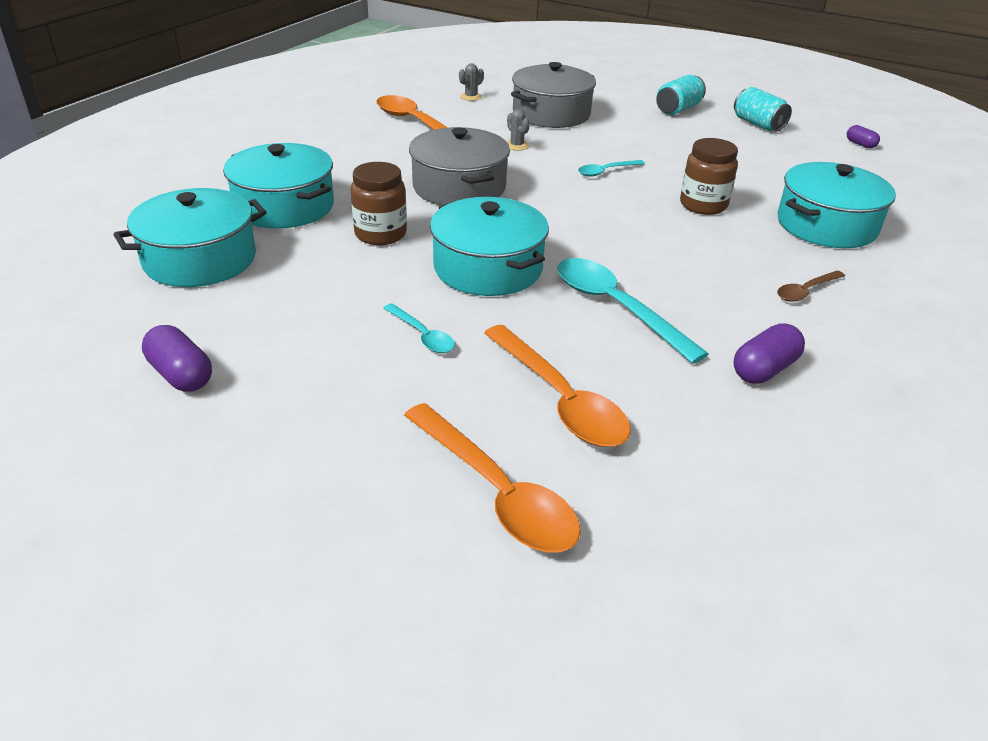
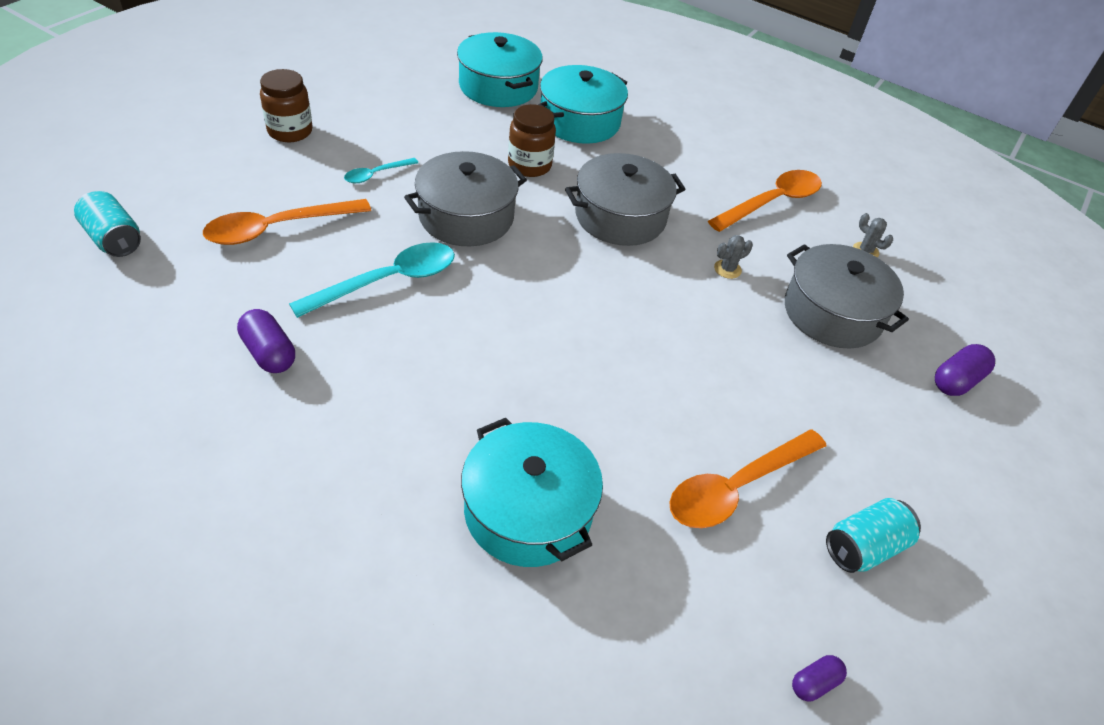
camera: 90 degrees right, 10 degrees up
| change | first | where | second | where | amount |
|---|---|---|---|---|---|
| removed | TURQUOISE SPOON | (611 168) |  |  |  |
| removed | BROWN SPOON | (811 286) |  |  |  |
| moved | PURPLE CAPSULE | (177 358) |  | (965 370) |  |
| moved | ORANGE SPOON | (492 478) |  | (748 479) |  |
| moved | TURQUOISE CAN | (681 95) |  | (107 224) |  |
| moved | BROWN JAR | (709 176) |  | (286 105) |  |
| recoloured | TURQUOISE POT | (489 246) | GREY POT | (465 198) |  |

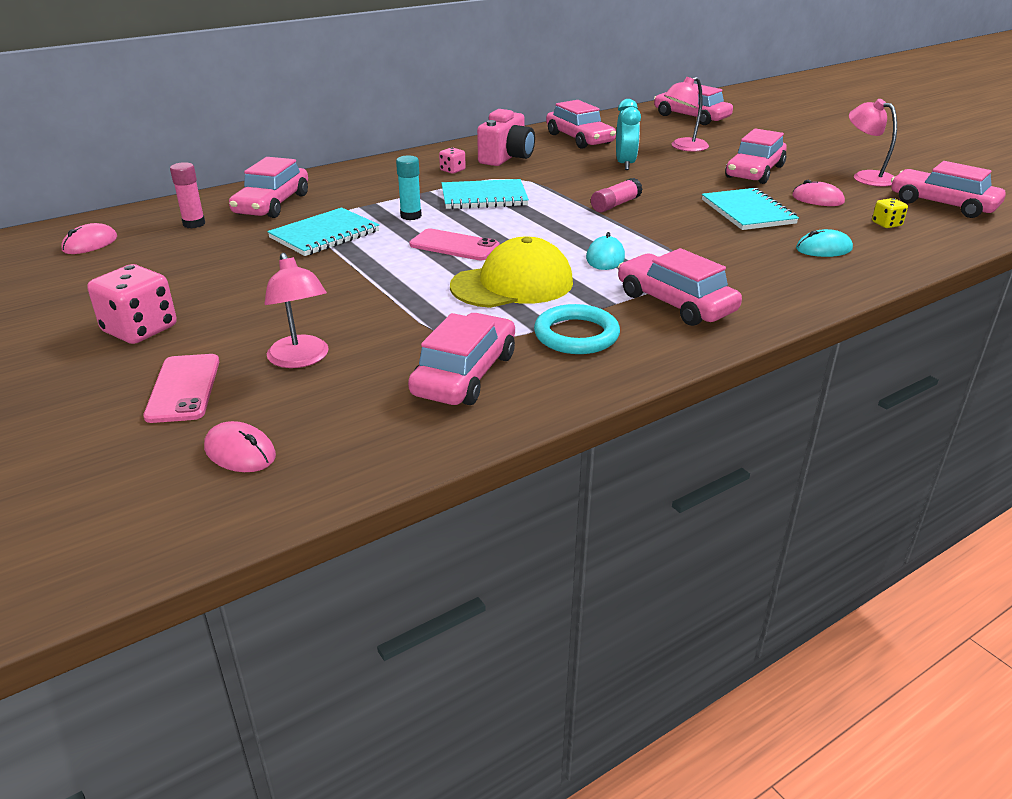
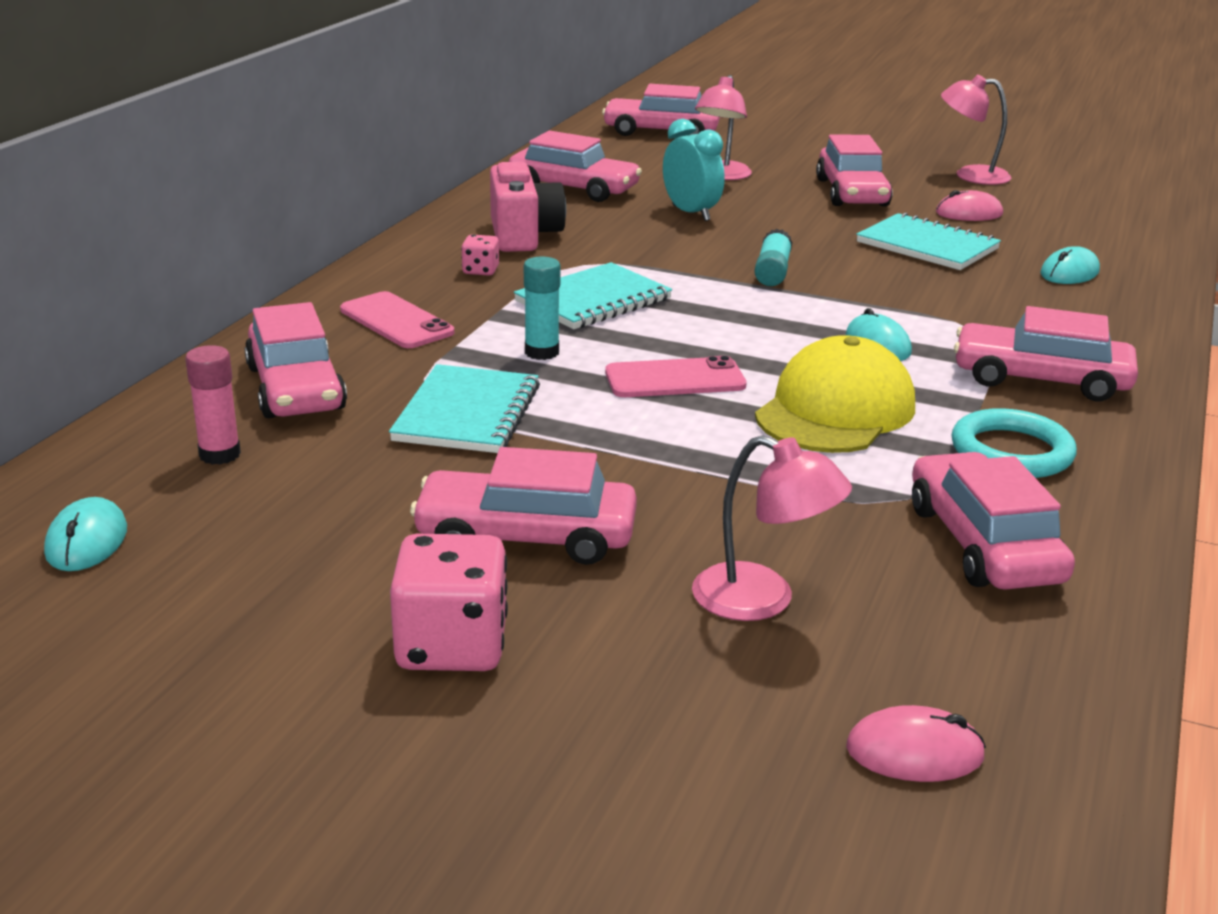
camera: 35 degrees left, 5 degrees down
| change | first | where | second | where | amount |
|---|---|---|---|---|---|
| removed | YELLOW DICE | (890 213) |  |  |  |
| moved | PINK PHONE | (181 388) |  | (397 319) |  |
| moved | PINK CAR | (948 189) |  | (523 506) |  |
| recoloured | PINK MOUSE | (89 238) | TURQUOISE MOUSE | (85 534) |  |
| recoloured | PINK GLUE STICK | (616 195) | TURQUOISE GLUE STICK | (773 257) |  |

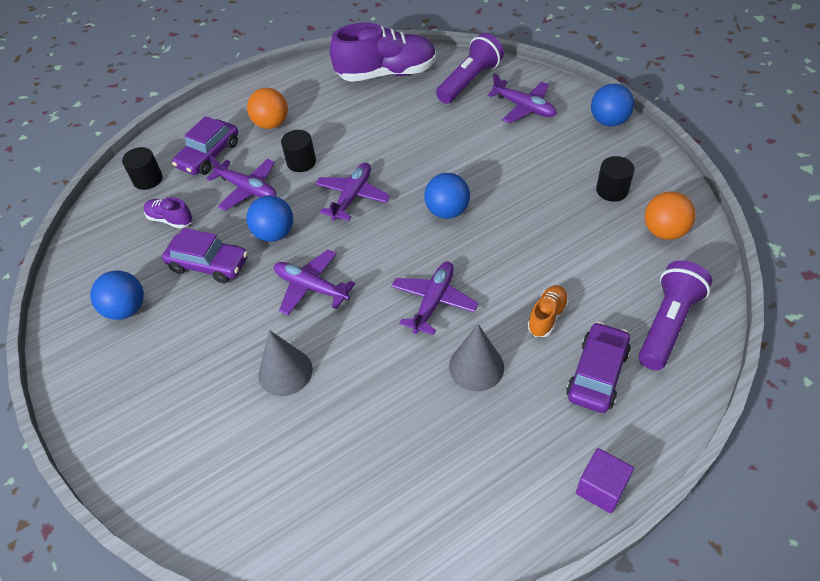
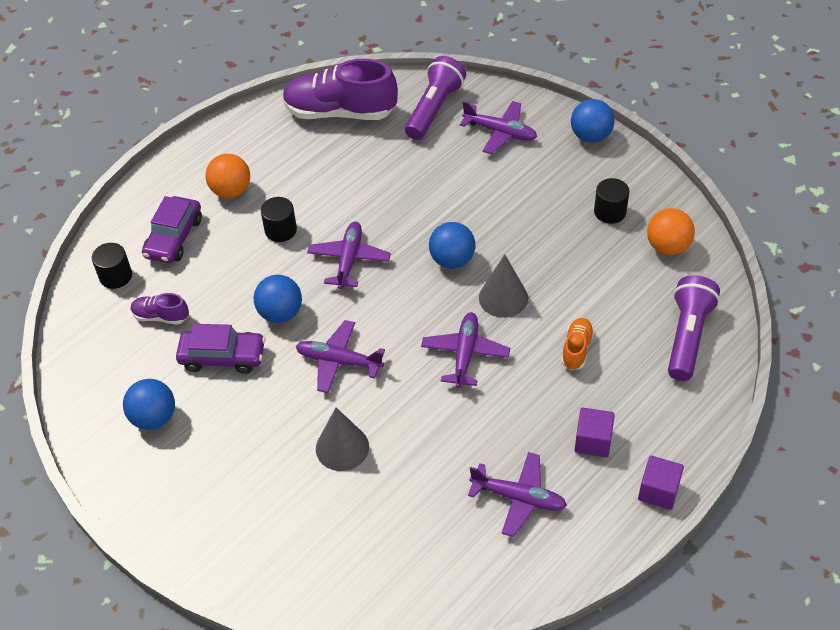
camera: 15 degrees left, 0 degrees up
| change | first | where | second | where | amount |
|---|---|---|---|---|---|
| removed | PURPLE CAR | (598 367) |  |  |  |
| added |  |  | PURPLE CUBE | (595 432) |  |
| moved | PURPLE PLANE | (241 183) |  | (517 494) |  |
| moved | GREY CONE | (476 357) |  | (503 286) |  |
| turned | PURPLE SHOE | (383 52) |  | (340 89) | 150 degrees counterclockwise |

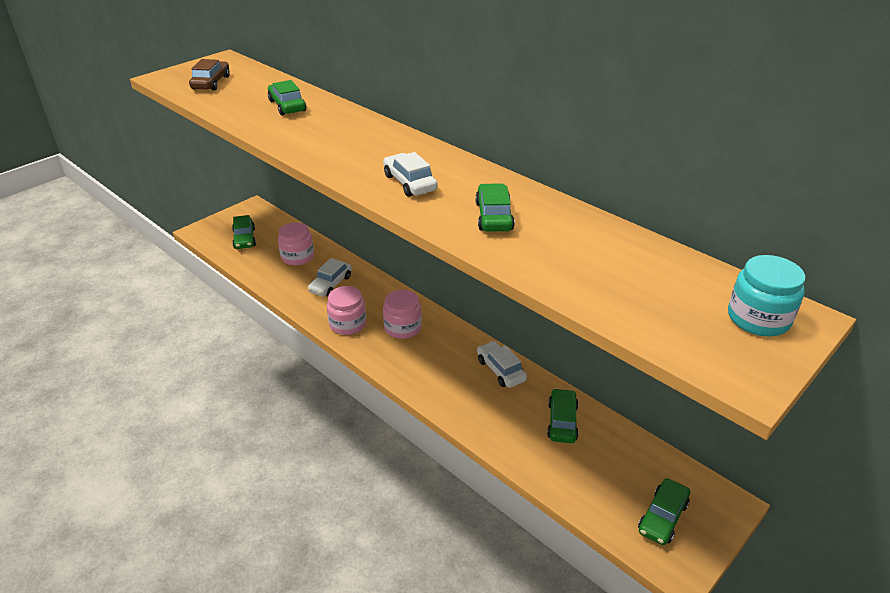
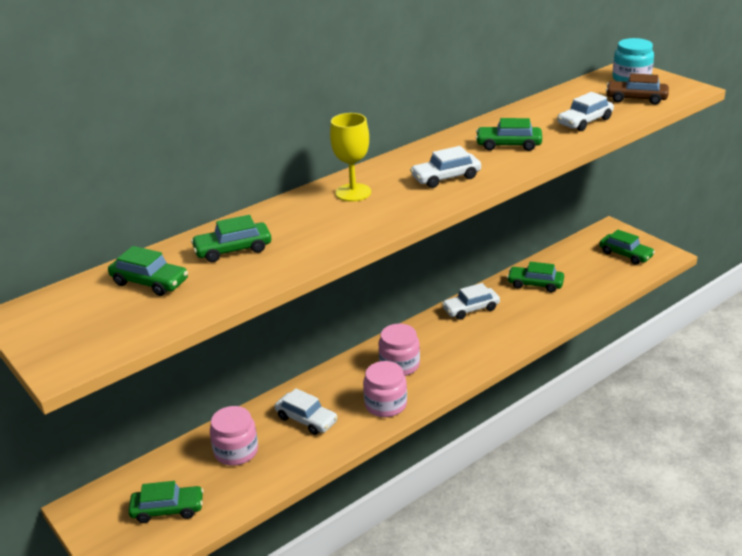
camera: 80 degrees left, 5 degrees down
| change | first | where | second | where | amount |
|---|---|---|---|---|---|
| added |  |  | GREEN CAR | (148 271) |  |
| added |  |  | YELLOW GOBLET | (350 157) |  |
| added |  |  | WHITE CAR | (585 111) |  |
| moved | BROWN CAR | (209 75) |  | (637 89) |  |

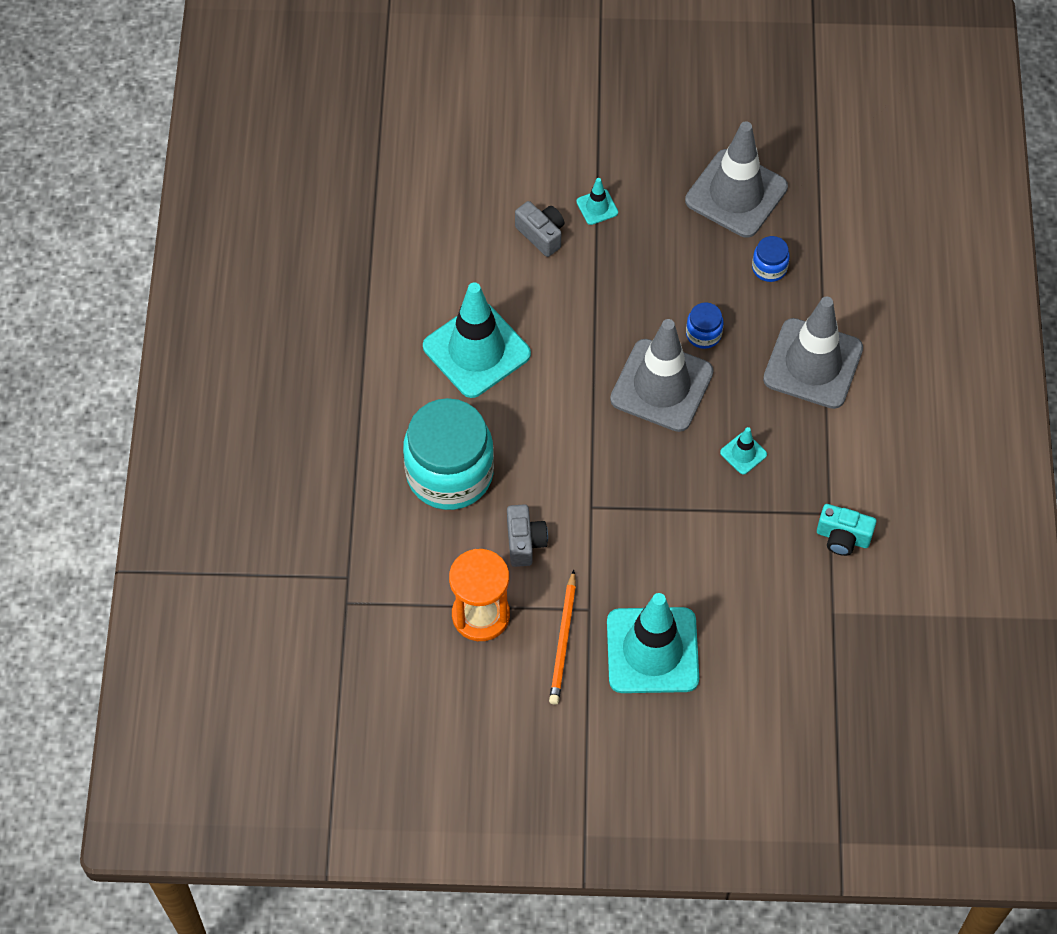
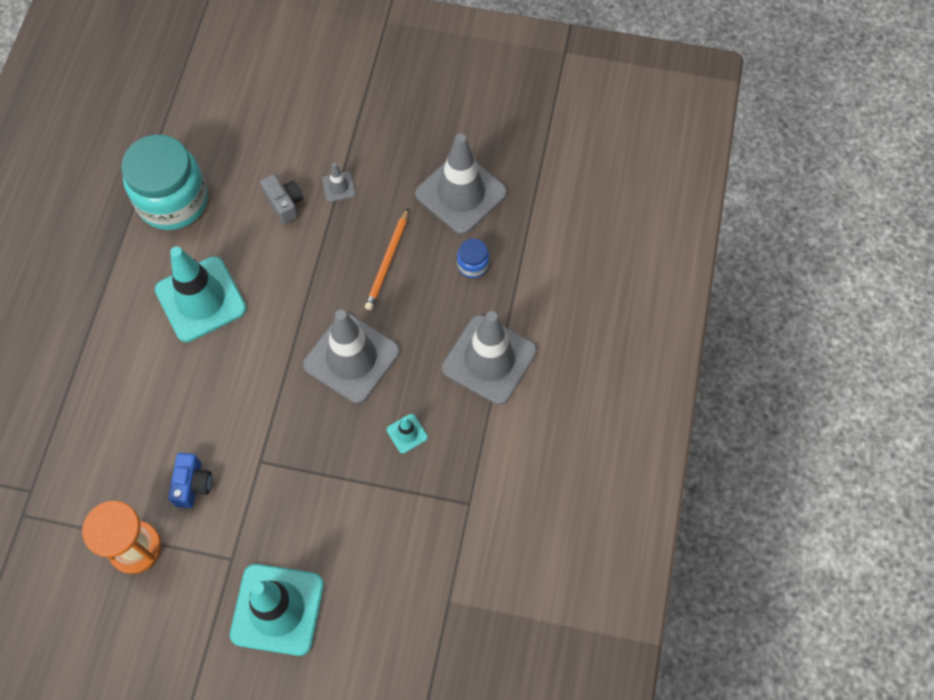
camera: 10 degrees right, 5 degrees up
| change | first | where | second | where | amount |
|---|---|---|---|---|---|
| removed | BLUE JAR | (705 325) |  |  |  |
| removed | TURQUOISE CAMERA | (846 530) |  |  |  |
| moved | TURQUOISE JAR | (448 454) |  | (164 182) |  |
| moved | ORANGE PENCIL | (562 637) |  | (386 259) |  |
| recoloured | GREY CAMERA | (527 535) | BLUE CAMERA | (190 480) |  |
| recoloured | TURQUOISE TRAFFIC CONE | (597 201) | GREY TRAFFIC CONE | (339 182) |  |

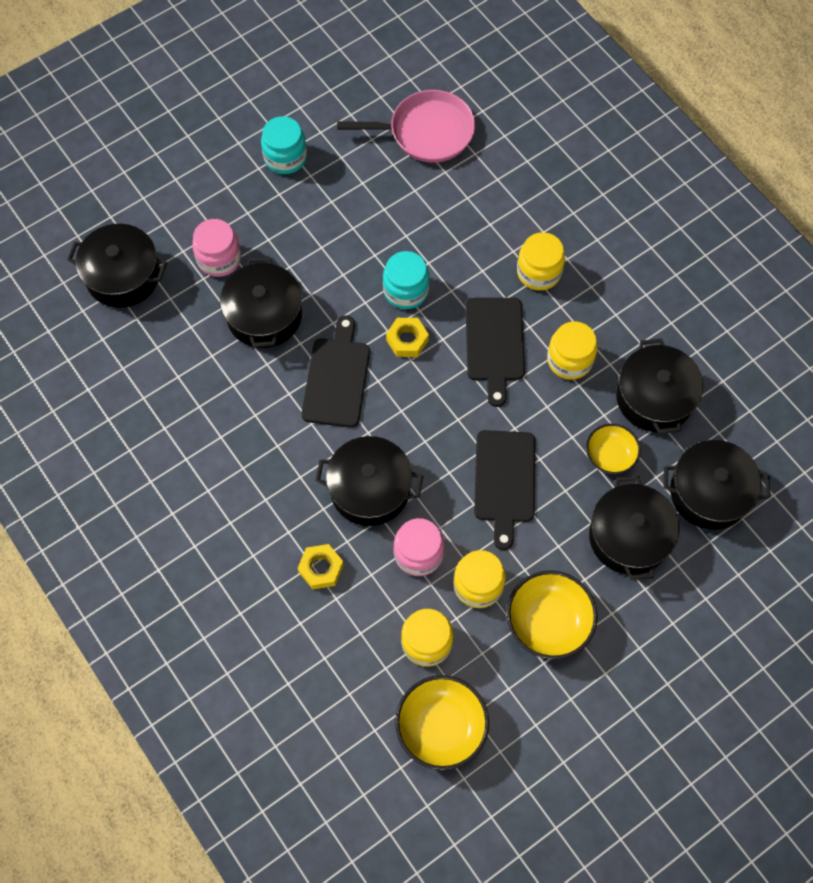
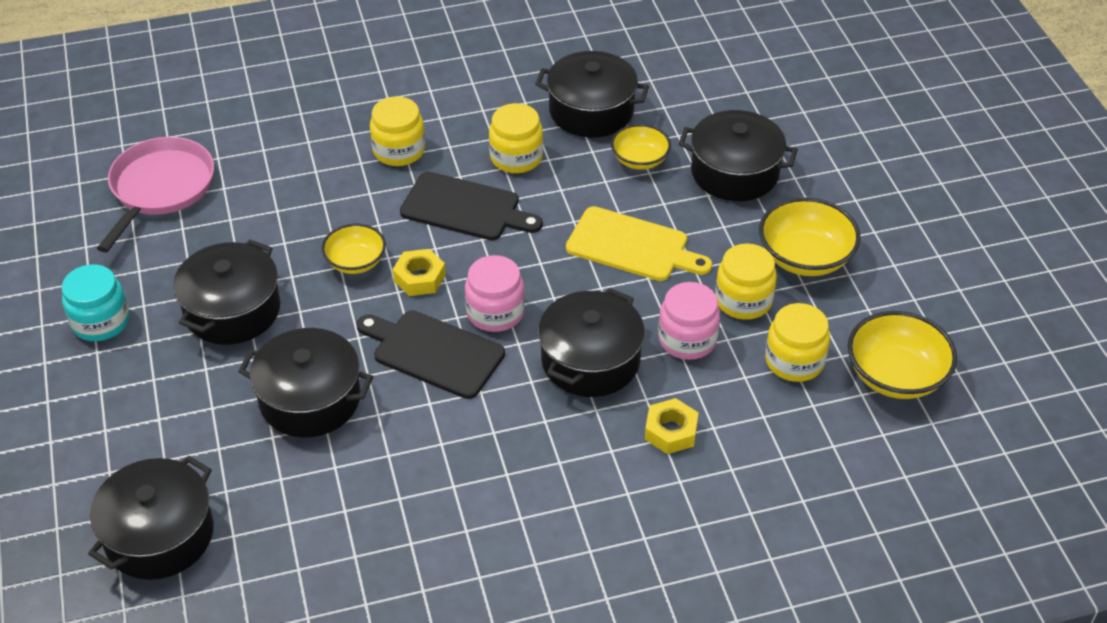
camera: 70 degrees left, 20 degrees down
| change | first | where | second | where | amount |
|---|---|---|---|---|---|
| moved | PINK JAR | (216 248) |  | (495 293) |  |
| moved | BLACK POT | (716 485) |  | (226 292) |  |
| replaced | TURQUOISE JAR | (406 280) | YELLOW BOWL | (353 249) |  |
| recoloured | BLACK CUTTING BOARD | (504 490) | YELLOW CUTTING BOARD | (639 243) |  |

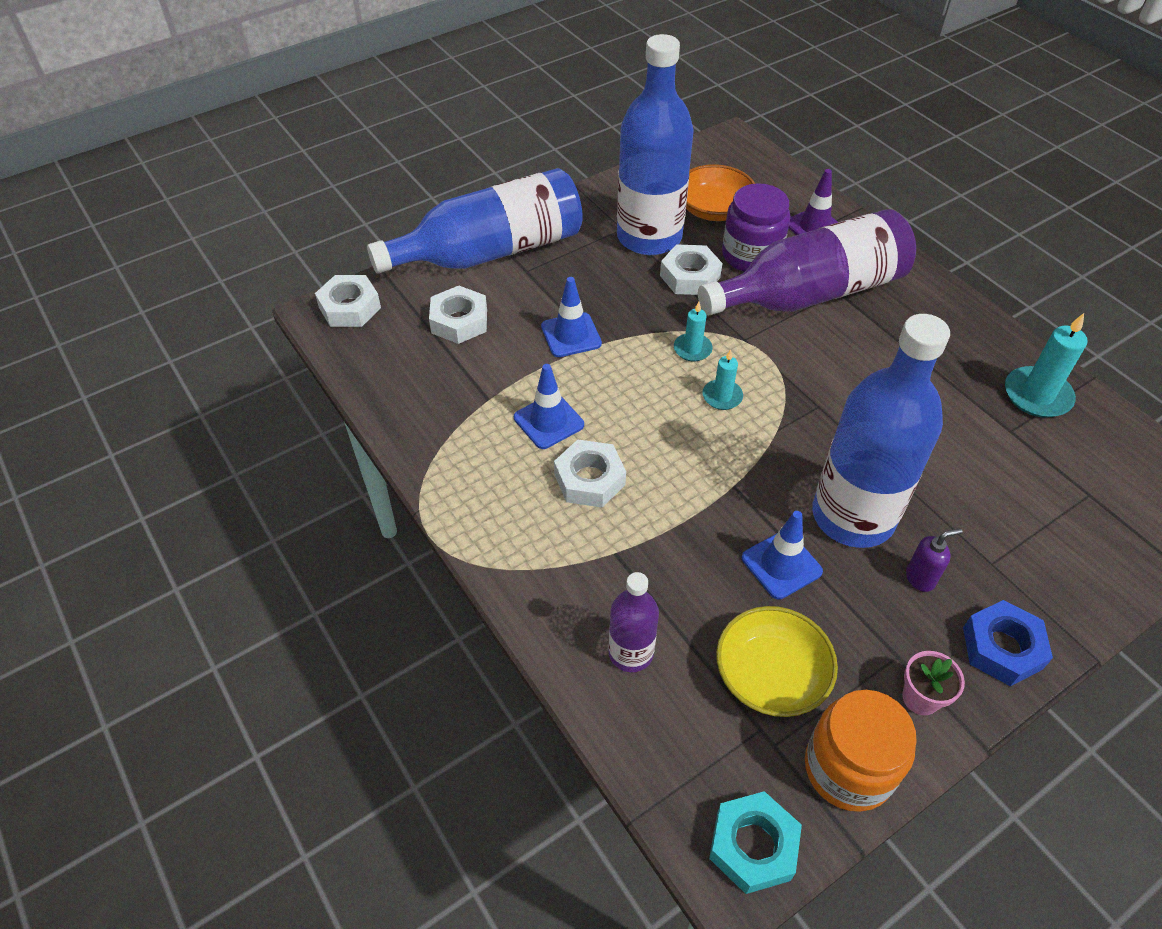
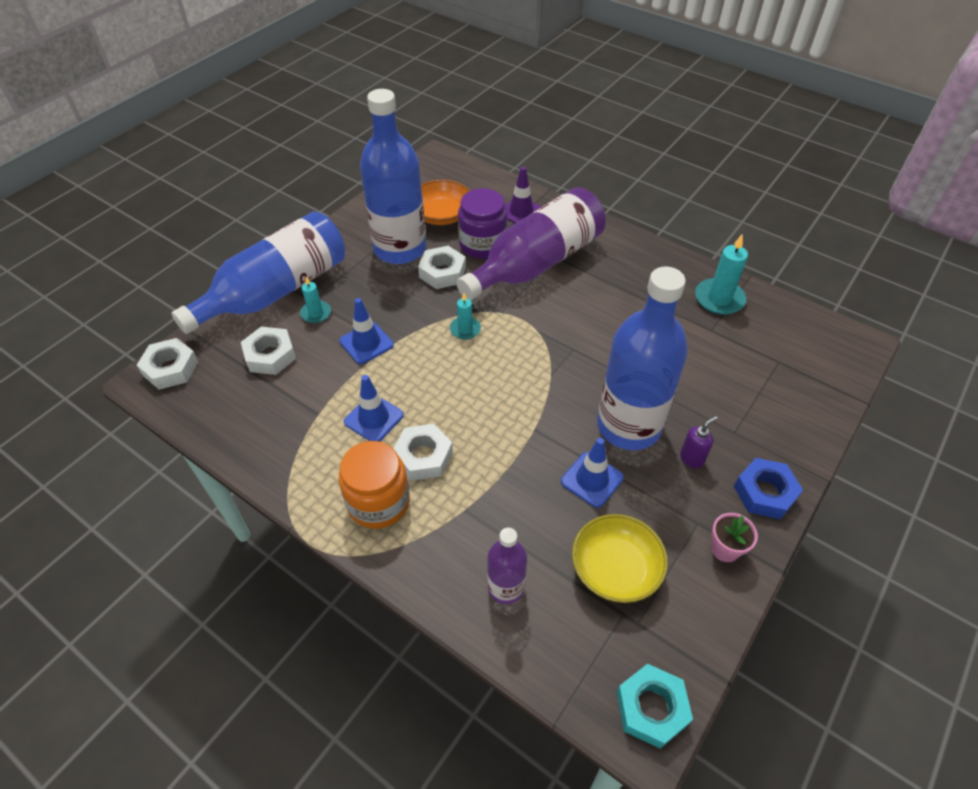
camera: 20 degrees left, 0 degrees up
| change | first | where | second | where | amount |
|---|---|---|---|---|---|
| moved | TURQUOISE CANDLE | (722 379) |  | (315 299) |  |
| moved | ORANGE JAR | (861 751) |  | (374 485) |  |

